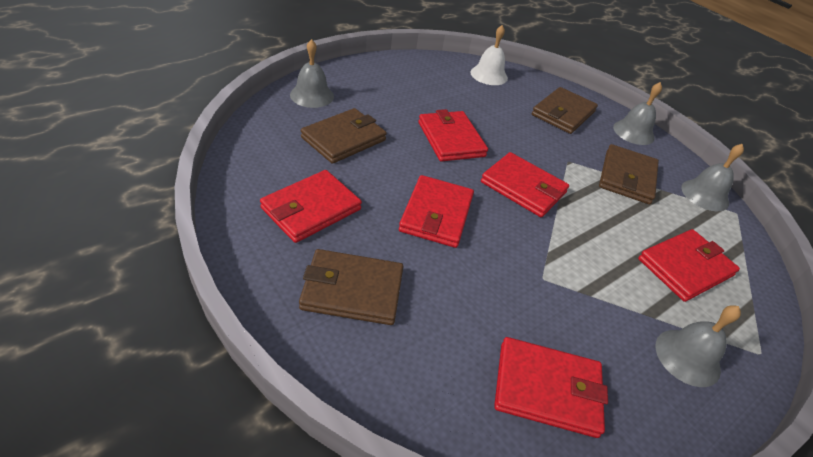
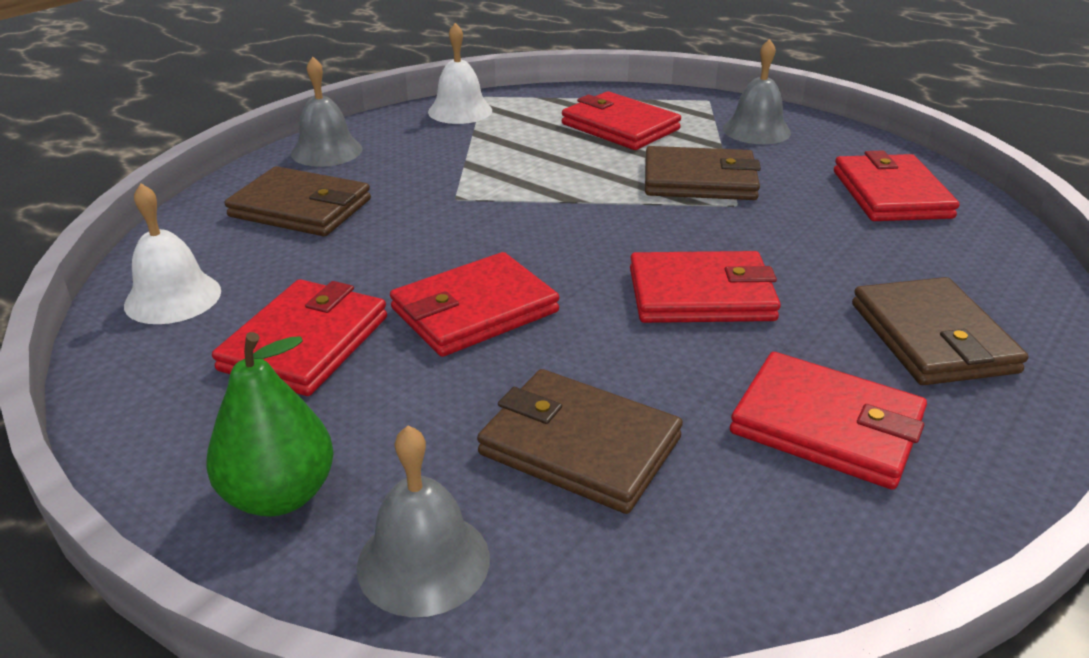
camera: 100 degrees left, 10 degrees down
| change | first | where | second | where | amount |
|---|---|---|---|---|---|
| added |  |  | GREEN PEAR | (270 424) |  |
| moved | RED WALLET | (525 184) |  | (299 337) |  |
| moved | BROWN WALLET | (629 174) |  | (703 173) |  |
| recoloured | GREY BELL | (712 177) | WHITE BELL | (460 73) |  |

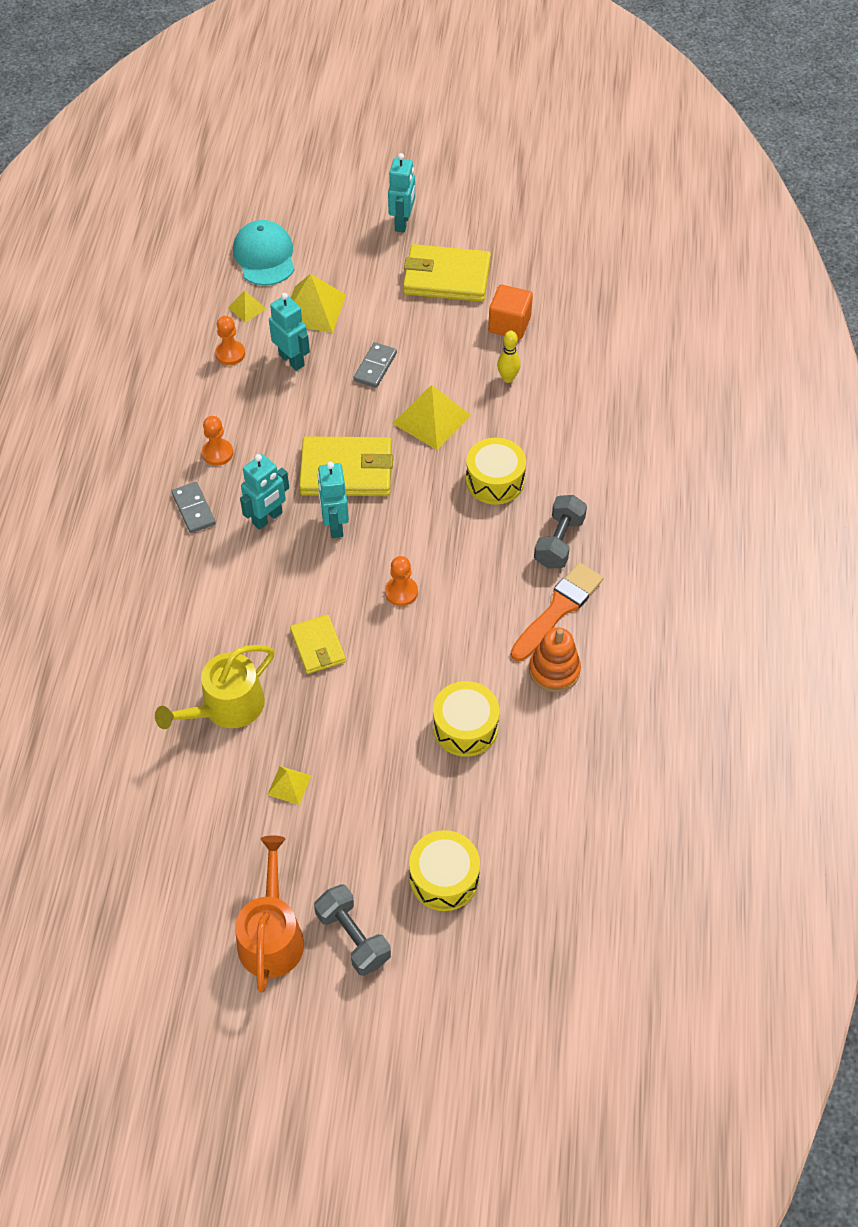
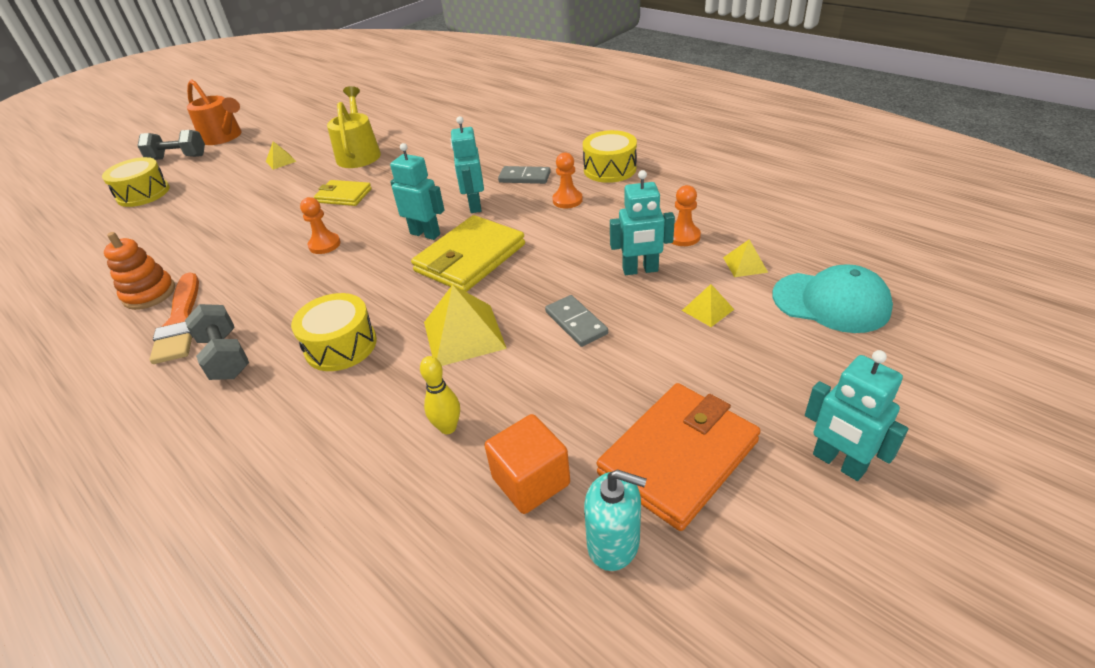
camera: 130 degrees right, 15 degrees down
| change | first | where | second | where | amount |
|---|---|---|---|---|---|
| added |  |  | TURQUOISE SOAP DISPENSER | (615 520) |  |
| moved | YELLOW DRUM | (466 719) |  | (610 156) |  |
| recoloured | YELLOW WALLET | (447 273) | ORANGE WALLET | (679 457) |  |
| resized | YELLOW PYRAMID | (318 303) |  | (708 305) | x0.52 |

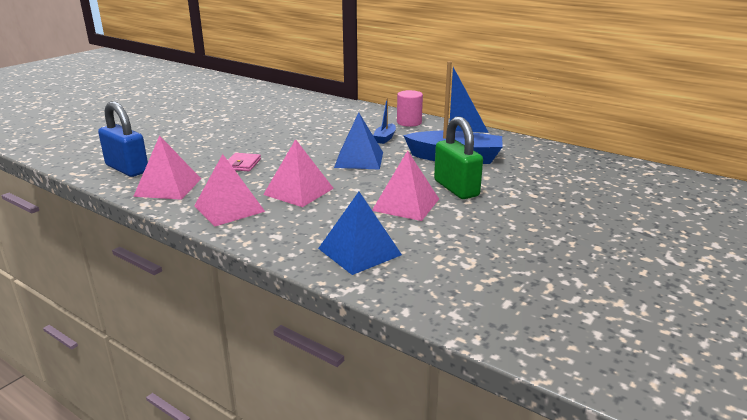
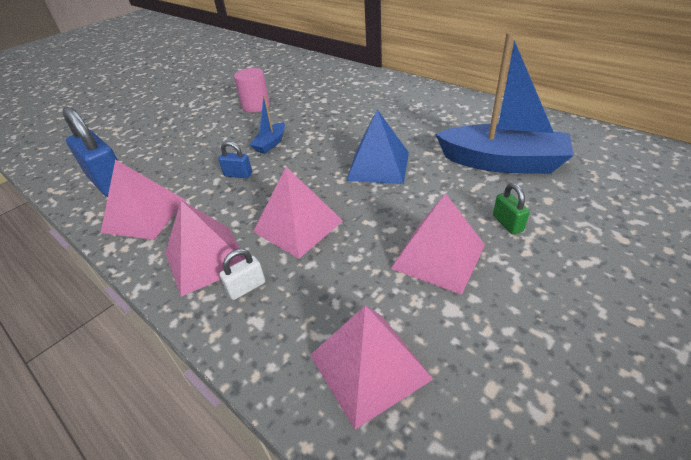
camera: 10 degrees right, 15 degrees up
| change | first | where | second | where | amount |
|---|---|---|---|---|---|
| added |  |  | WHITE PADLOCK | (242 274) |  |
| moved | BLUE BOAT | (384 121) |  | (267 124) |  |
| moved | PINK CYLINDER | (410 108) |  | (252 90) |  |
| replaced | PINK WALLET | (244 162) | BLUE PADLOCK | (235 160) |  |
| recoloured | BLUE PYRAMID | (360 233) | PINK PYRAMID | (371 367) |  |
| resized | GREEN PADLOCK | (458 157) |  | (511 209) | x0.47 |

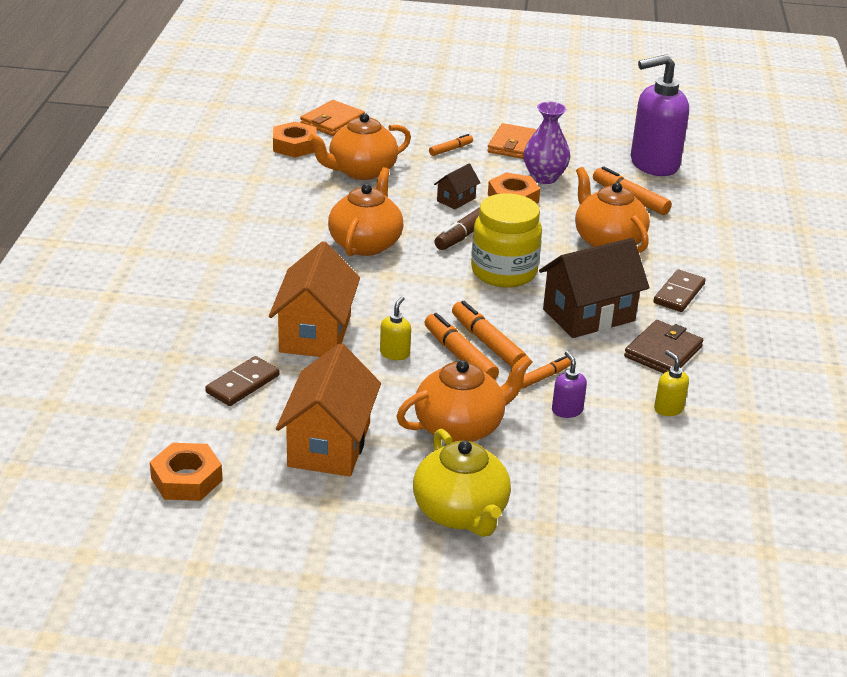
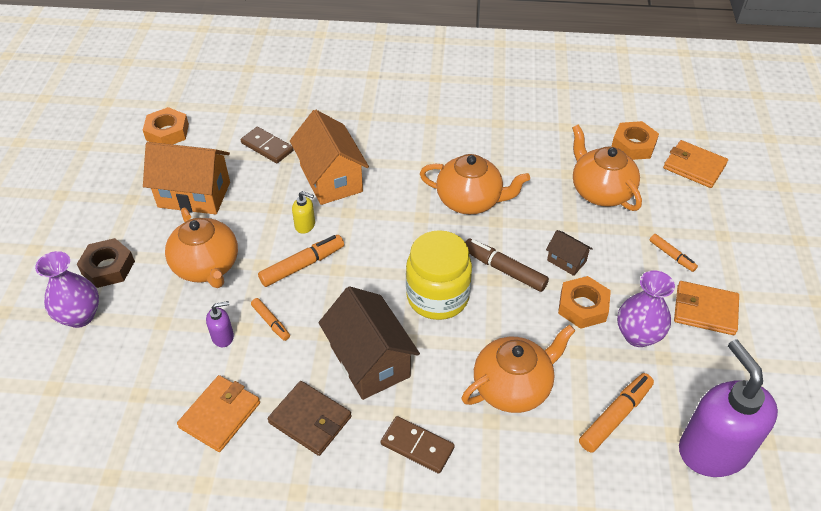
camera: 90 degrees right, 15 degrees up
| change | first | where | second | where | amount |
|---|---|---|---|---|---|
| removed | ORANGE MARKER | (489 334) |  |  |  |
| added |  |  | PURPLE VASE | (67 289) |  |
| replaced | YELLOW TEAPOT | (462 483) | BROWN NUT | (106 263) |  |
| replaced | YELLOW SOAP DISPENSER | (671 383) | ORANGE WALLET | (218 413) |  |
| turned | ORANGE HOUSE | (314 299) |  | (329 157) | 60 degrees clockwise |

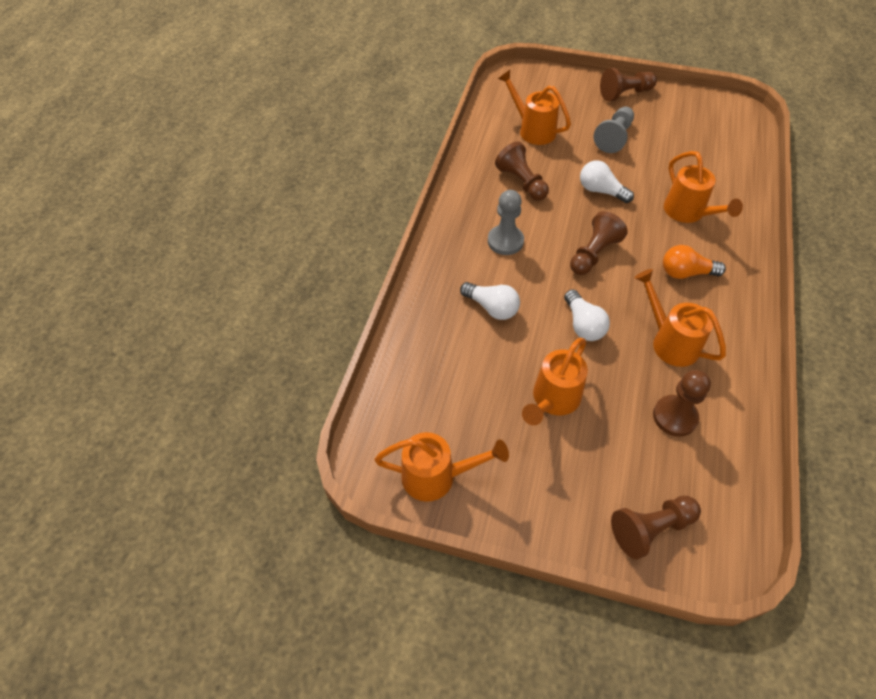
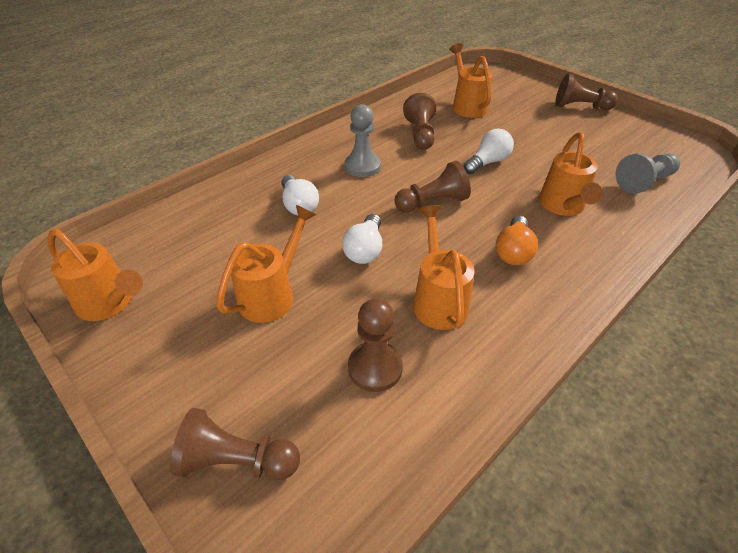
camera: 30 degrees right, 10 degrees down
| change | first | where | second | where | amount |
|---|---|---|---|---|---|
| moved | GREY PAWN | (614 129) |  | (648 173) |  |
| turned | ORANGE WATERING CAN | (555 381) |  | (266 264) | 150 degrees clockwise |
| turned | WHITE LIGHT BULB | (607 181) |  | (489 151) | 75 degrees clockwise |
| turned | ORANGE LIGHT BULB | (694 262) |  | (517 240) | 105 degrees counterclockwise |

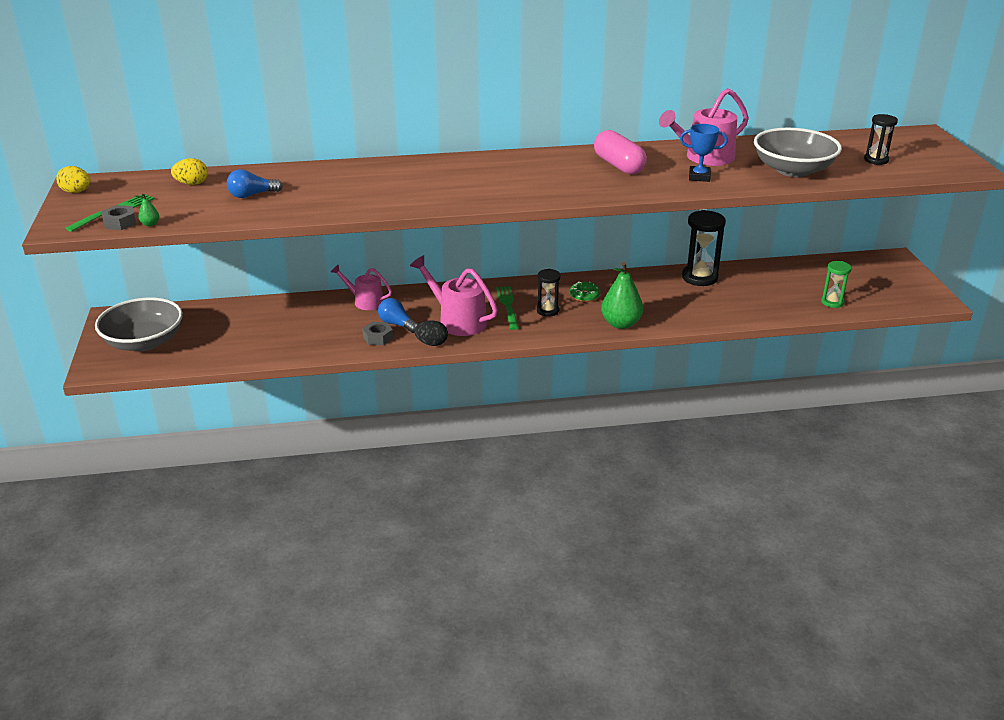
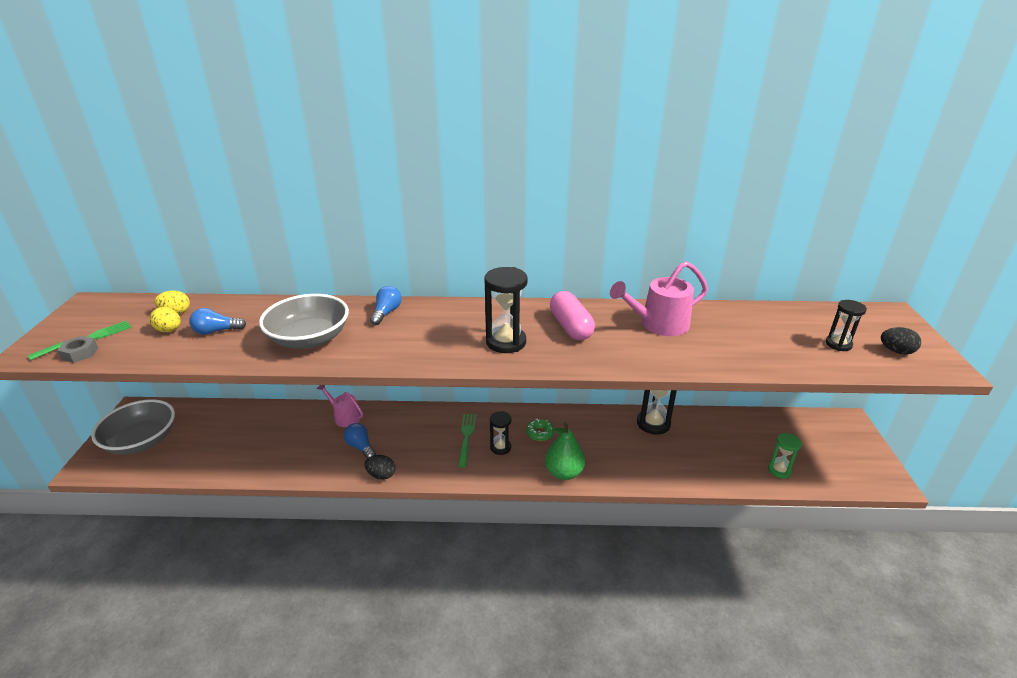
camera: 10 degrees right, 0 degrees up
| change | first | where | second | where | amount |
|---|---|---|---|---|---|
| removed | GREEN PEAR | (146 209) |  |  |  |
| removed | GREY NUT | (377 333) |  |  |  |
| removed | PINK WATERING CAN | (454 295) |  |  |  |
| removed | BLUE TROPHY | (704 153) |  |  |  |
| added |  |  | BLUE LIGHT BULB | (386 305) |  |
| added |  |  | BLACK HOURGLASS | (505 310) |  |
| added |  |  | BLACK EGG | (901 341) |  |
| moved | YELLOW EGG | (73 179) |  | (165 319) |  |
| moved | GREY BOWL | (798 152) |  | (304 321) |  |

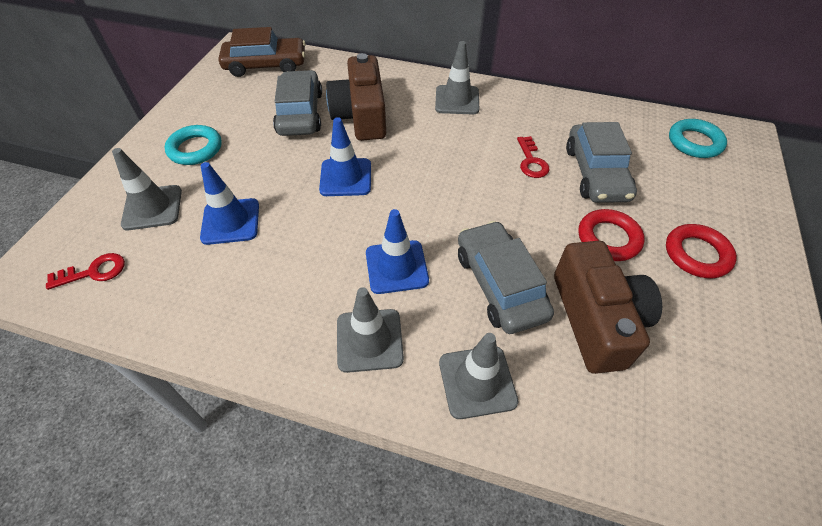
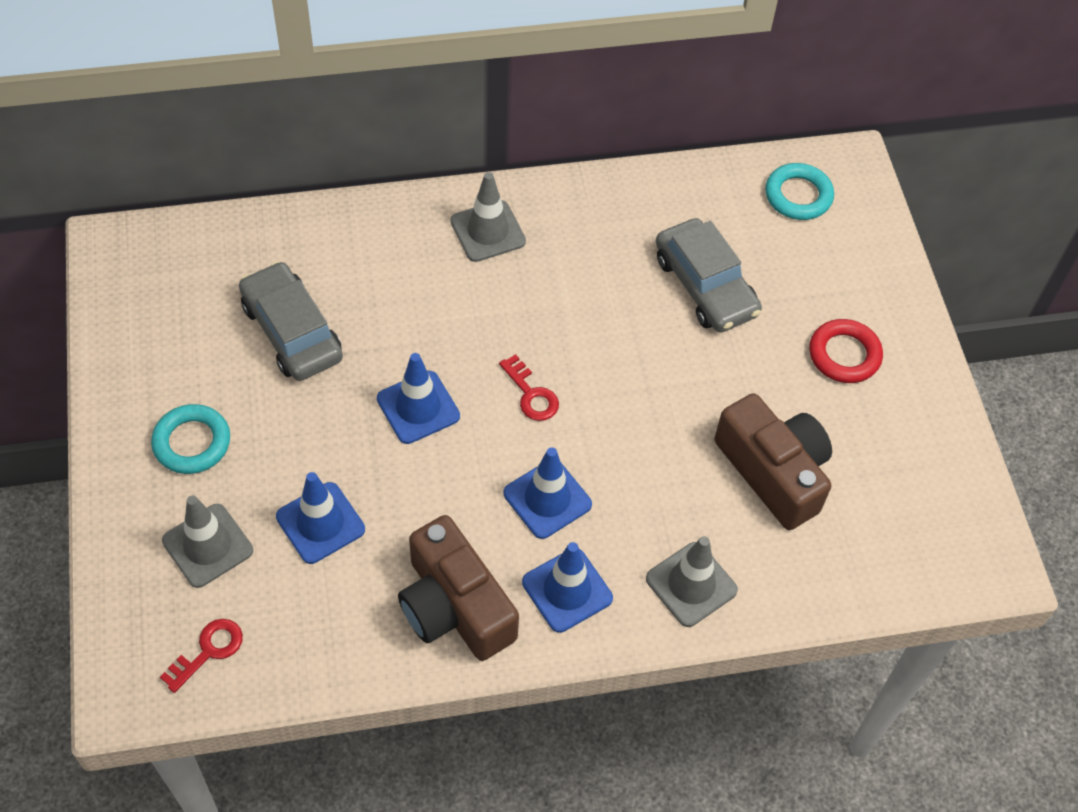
camera: 30 degrees left, 5 degrees up
| change | first | where | second | where | amount |
|---|---|---|---|---|---|
| removed | BROWN CAR | (262 52) |  |  |  |
| removed | GREY CAR | (506 277) |  |  |  |
| removed | RED RING | (611 235) |  |  |  |
| moved | BROWN CAMERA | (356 97) |  | (458 588) |  |
| moved | RED KEY | (533 157) |  | (529 387) |  |
| recoloured | GREY TRAFFIC CONE | (370 330) | BLUE TRAFFIC CONE | (567 587) |  |

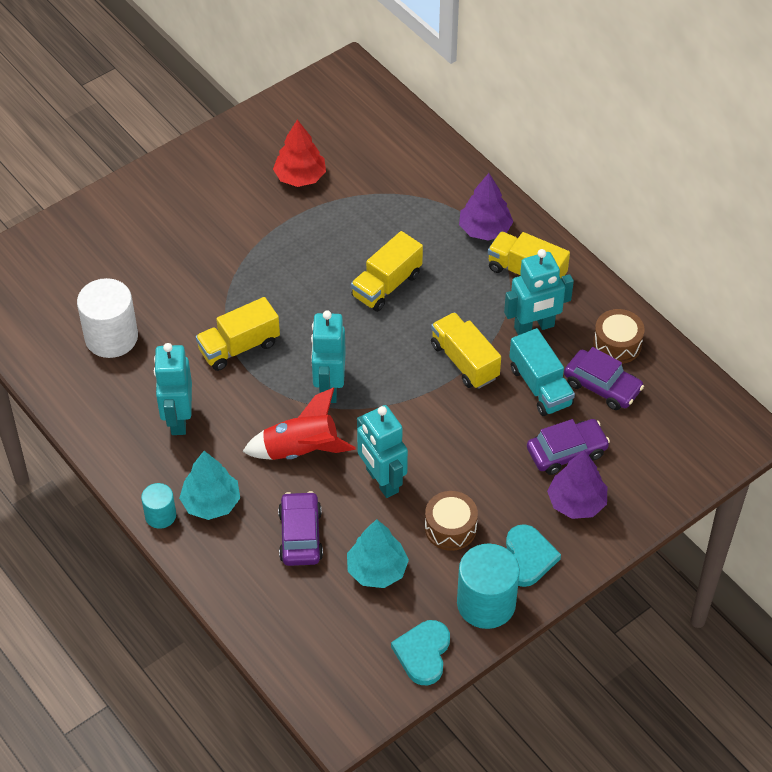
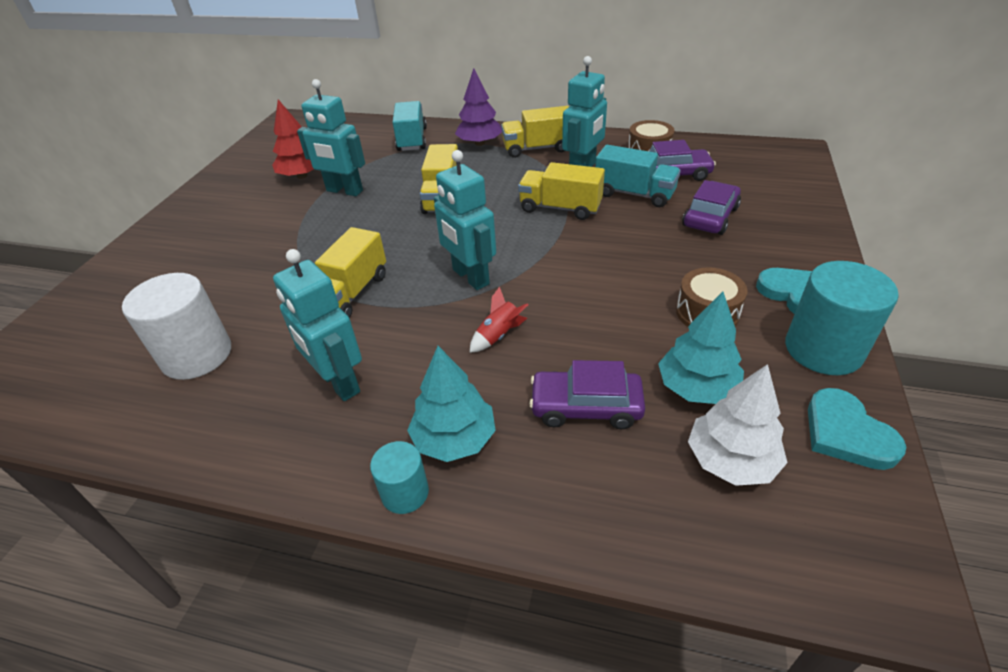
camera: 35 degrees left, 10 degrees down
| change | first | where | second | where | amount |
|---|---|---|---|---|---|
| removed | PURPLE TREE | (577 484) |  |  |  |
| added |  |  | TURQUOISE TRUCK | (409 126) |  |
| added |  |  | WHITE TREE | (738 425) |  |
| moved | TURQUOISE ROBOT | (382 451) |  | (331 137) |  |
| turned | PURPLE CAR | (300 528) |  | (587 394) | 45 degrees counterclockwise |
| resized | RED ROCKET | (299 424) |  | (499 320) | x0.53 |

